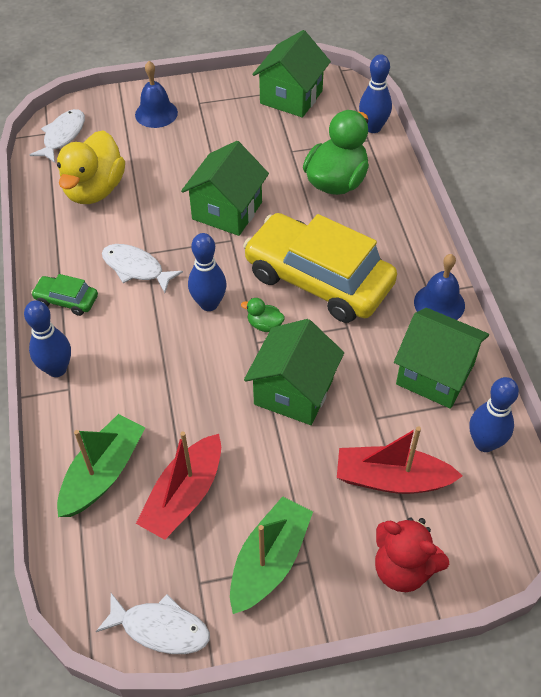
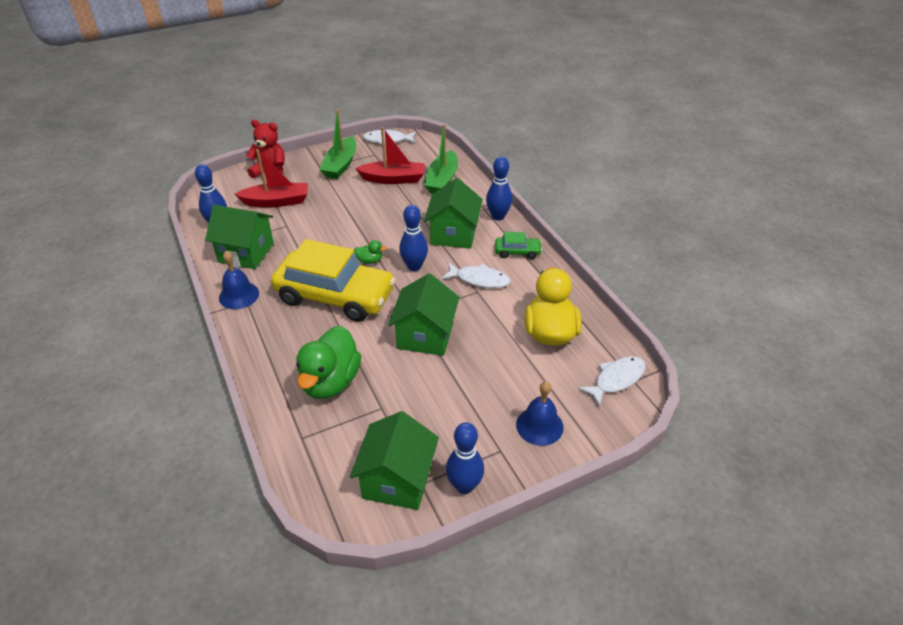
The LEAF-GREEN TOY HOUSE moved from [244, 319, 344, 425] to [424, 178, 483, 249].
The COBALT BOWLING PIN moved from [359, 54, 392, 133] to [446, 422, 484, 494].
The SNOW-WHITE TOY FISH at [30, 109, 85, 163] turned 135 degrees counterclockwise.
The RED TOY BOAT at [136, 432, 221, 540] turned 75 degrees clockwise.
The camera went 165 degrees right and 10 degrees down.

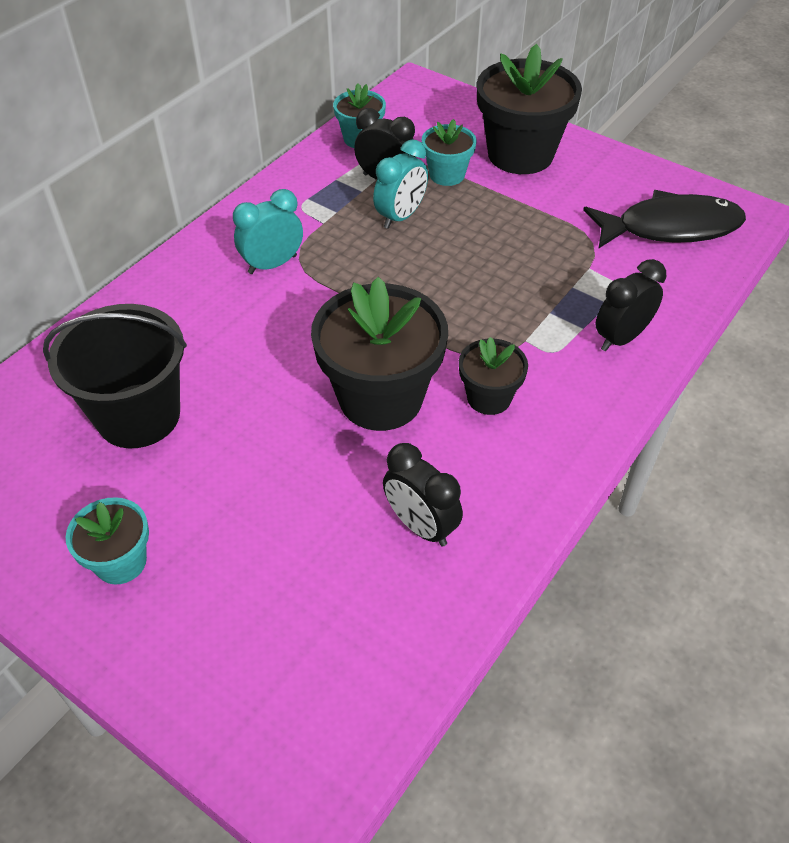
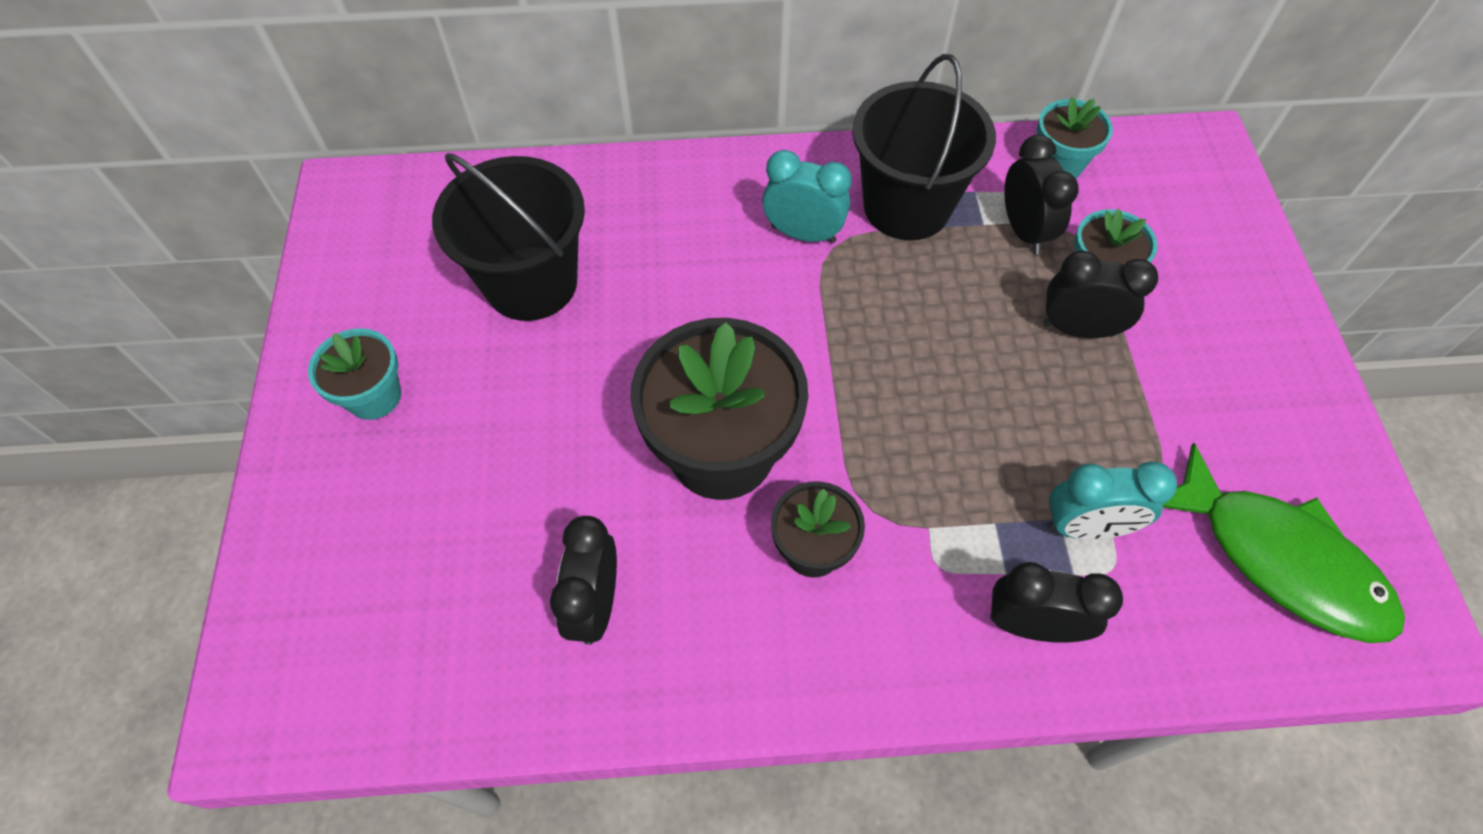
The JET-BLACK PLANT POT at [477, 44, 582, 174] disappeared.
The JET-BLACK SAND BUCKET at [852, 54, 996, 240] appeared.
The JET-BLACK BEDSIDE CLOCK at [1043, 251, 1158, 338] appeared.
The AQUA BEDSIDE CLOCK moved from [373, 139, 428, 229] to [1047, 462, 1177, 540].
The JET-BLACK TOY FISH at [583, 190, 746, 249] became the LEAF-GREEN TOY FISH at [1163, 443, 1405, 643].
The camera went 50 degrees right and 10 degrees up.

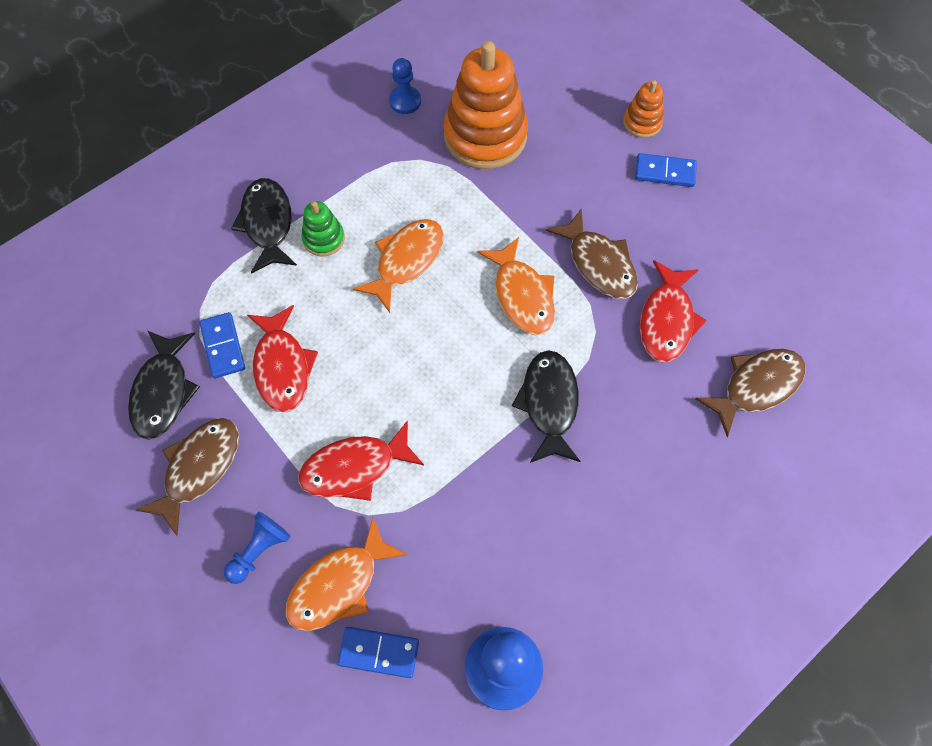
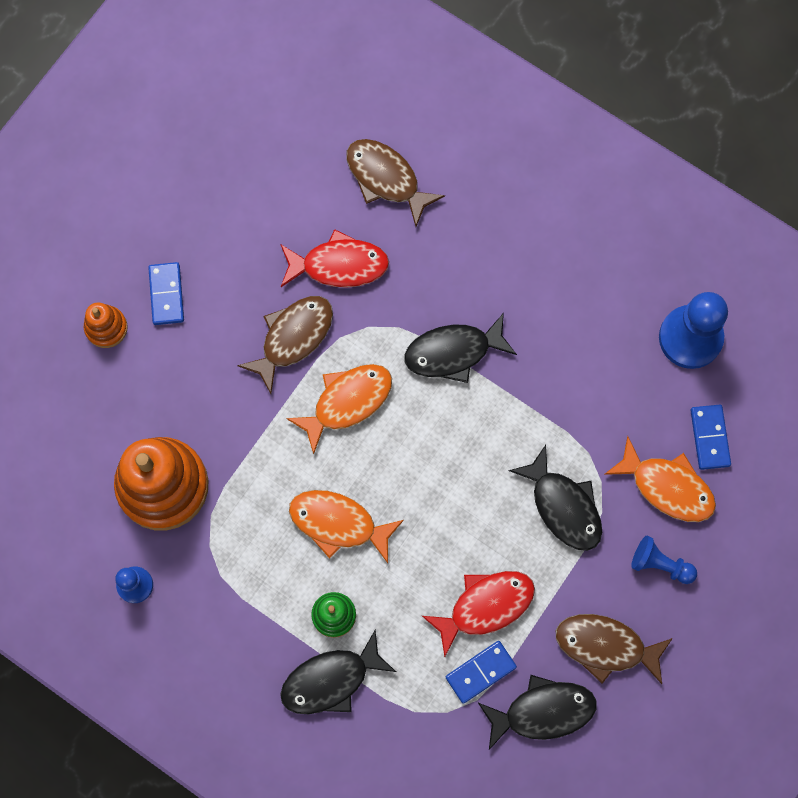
The RED TOY FISH at [298, 420, 424, 501] became the JET-BLACK TOY FISH at [509, 445, 602, 551].
The camera went 105 degrees left and 10 degrees up.

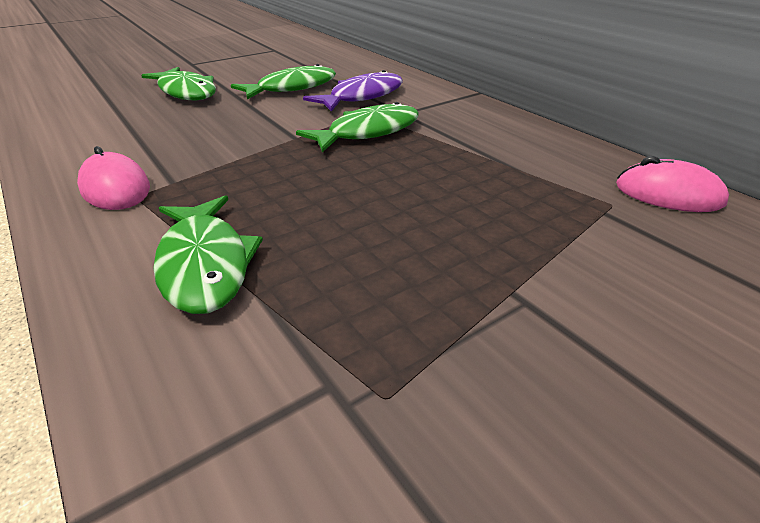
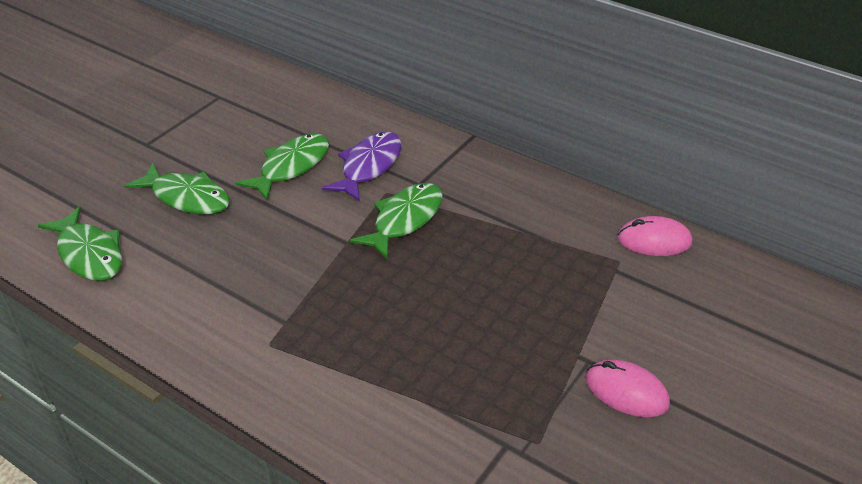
The PINK PC MOUSE moved from [77, 146, 150, 210] to [586, 360, 670, 417].
The LEAF-GREEN TOY FISH moved from [153, 195, 263, 314] to [38, 207, 122, 281].
The camera went 20 degrees left and 5 degrees up.

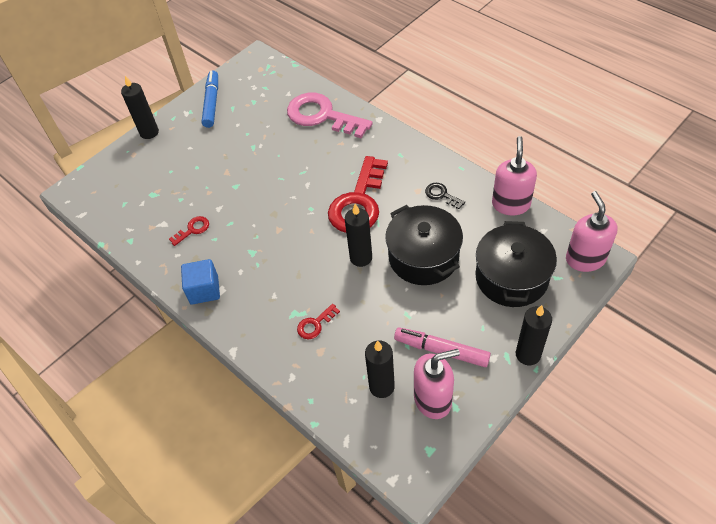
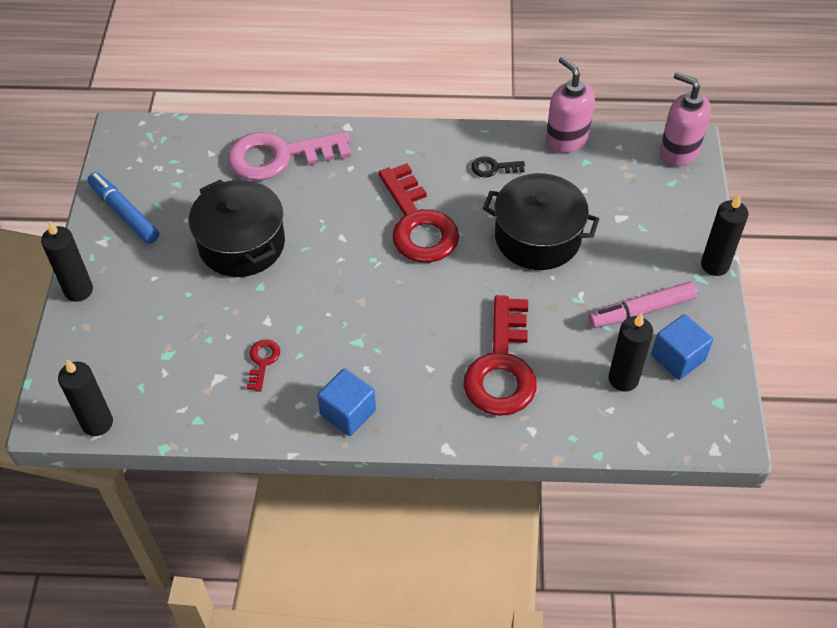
The JET-BLACK WAX CANDLE moved from [345, 204, 372, 267] to [58, 359, 113, 436].
The JET-BLACK COOKING POT moved from [475, 221, 557, 307] to [189, 179, 285, 277].
The PINK PUMP BOTTLE at [414, 349, 460, 419] was replaced by the COBALT CUBE at [651, 314, 713, 380].
The RED KEY at [297, 304, 340, 339] changed to 2.33 times the size.
The camera went 45 degrees left and 0 degrees up.

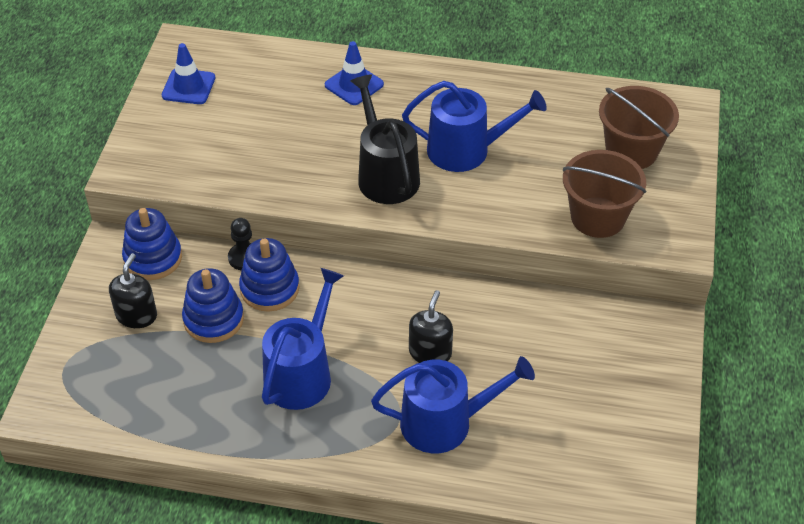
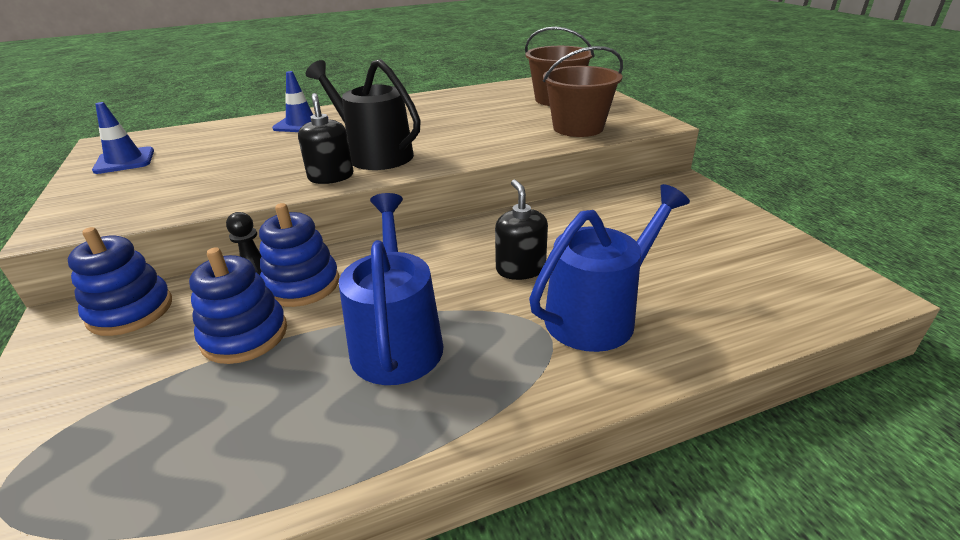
The COBALT SPRINKLING CAN at [402, 81, 547, 172] disappeared.
The JET-BLACK PUMP BOTTLE moved from [109, 253, 157, 328] to [298, 93, 353, 184].
The camera went 30 degrees left and 15 degrees down.

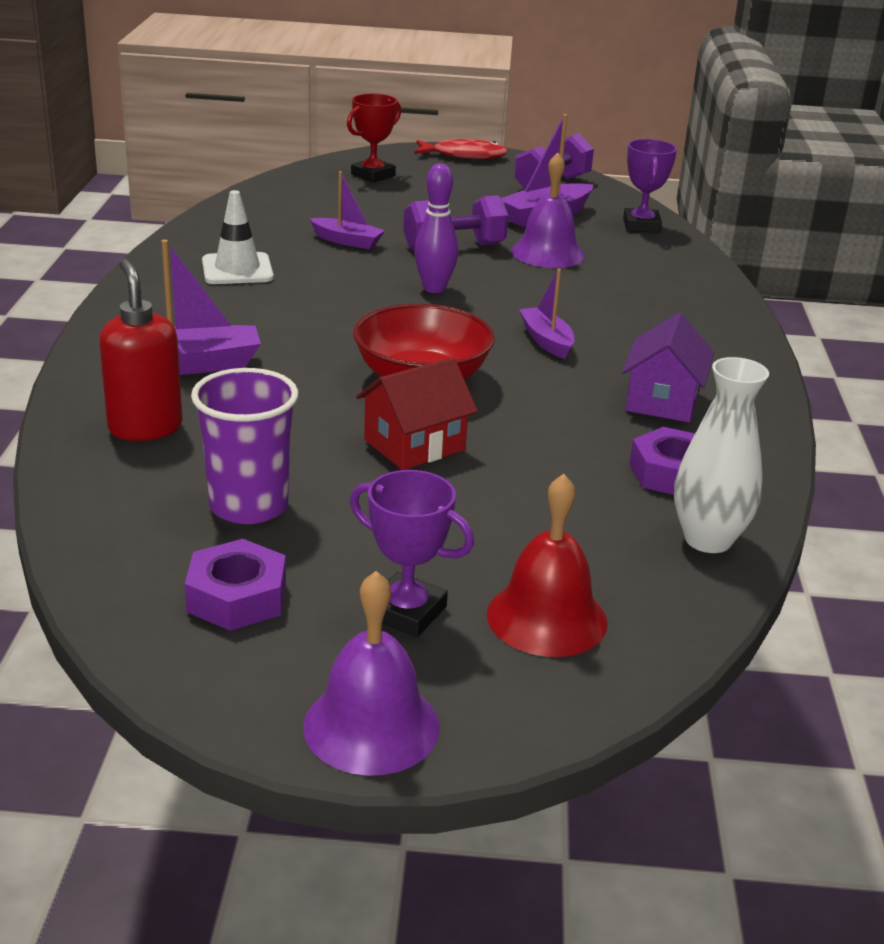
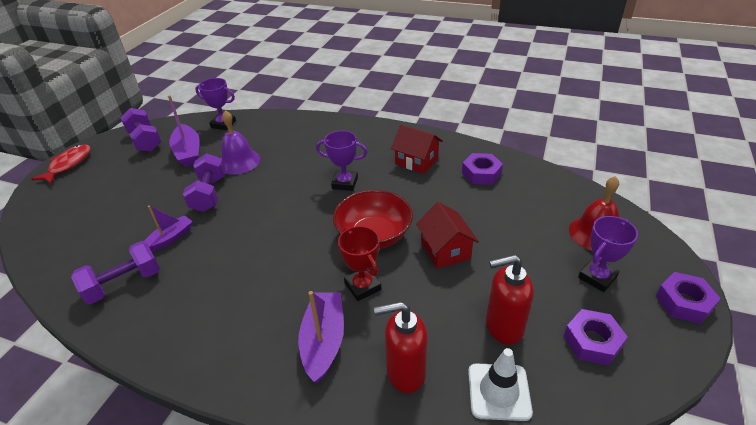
The VIOLET BOWLING PIN at [414, 163, 458, 293] disappeared.
The SNOW-WHITE TALL VASE at [674, 357, 769, 553] disappeared.
The VIOLET DUMBBELL at [71, 241, 160, 304] appeared.
The SNOW-WHITE TRAFFIC CONE moved from [202, 190, 274, 284] to [468, 348, 533, 421].
The RED PRIZE CUP moved from [347, 94, 401, 183] to [338, 226, 381, 301].
The VIOLET CUP at [191, 368, 298, 524] was replaced by the RED PUMP BOTTLE at [486, 255, 534, 345].
The VIOLET SCHOOL BELL at [303, 571, 440, 776] was replaced by the VIOLET HEX NUT at [656, 272, 721, 324].
The VIOLET TOY BOAT at [519, 269, 575, 359] was replaced by the VIOLET PRIZE CUP at [316, 131, 367, 191].
The VIOLET TOY HOUSE at [622, 313, 714, 422] became the RED TOY HOUSE at [391, 125, 443, 174].
The camera went 70 degrees left and 10 degrees up.

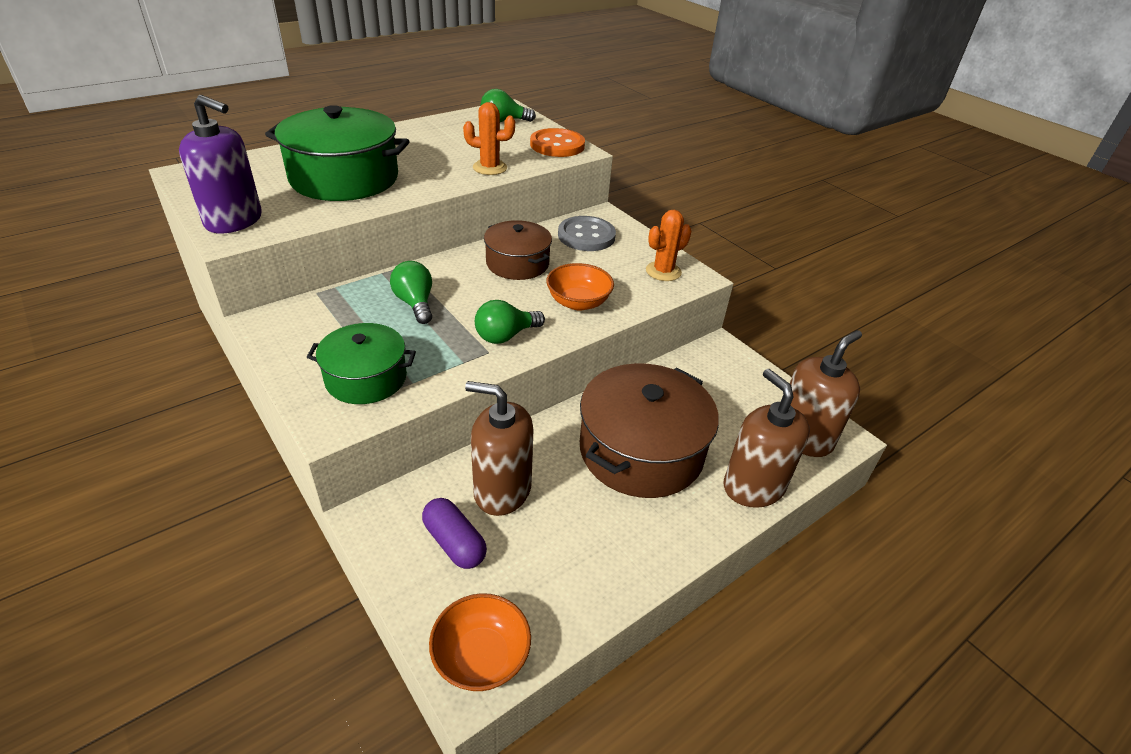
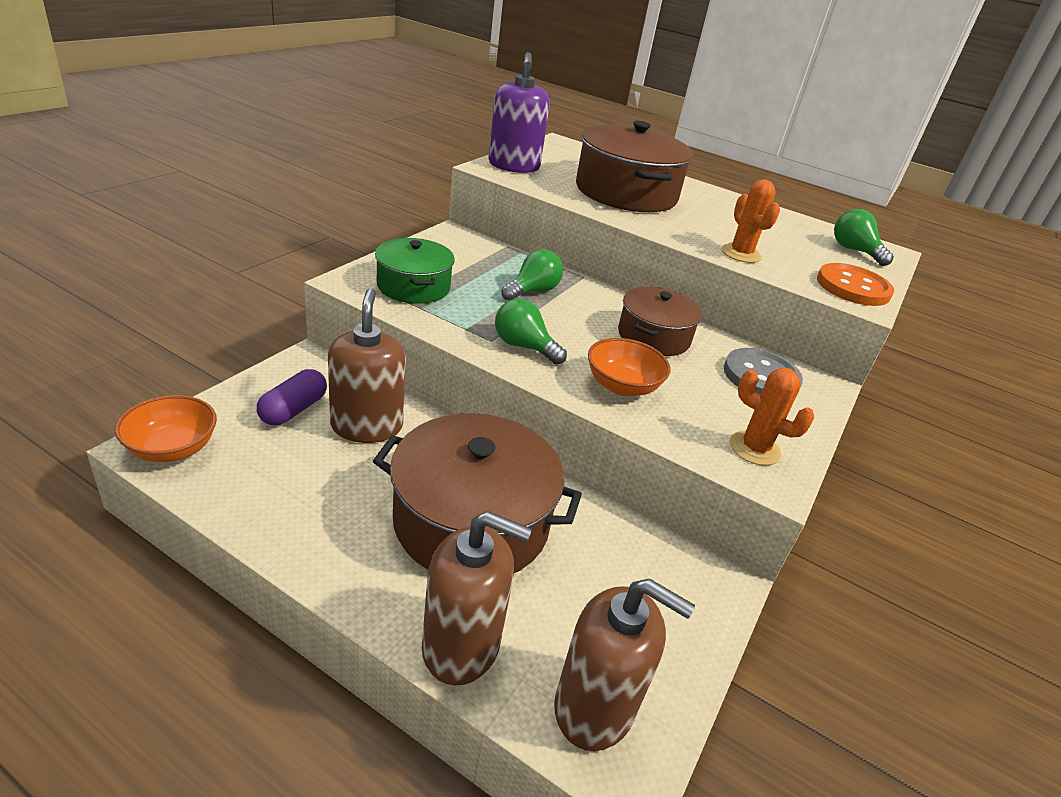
The LEAF-GREEN COOKING POT at [265, 105, 409, 201] became the RUSSET COOKING POT at [576, 121, 694, 212].
The RUSSET PUMP BOTTLE at [723, 369, 810, 508] turned 60 degrees clockwise.
The camera went 65 degrees right and 5 degrees down.

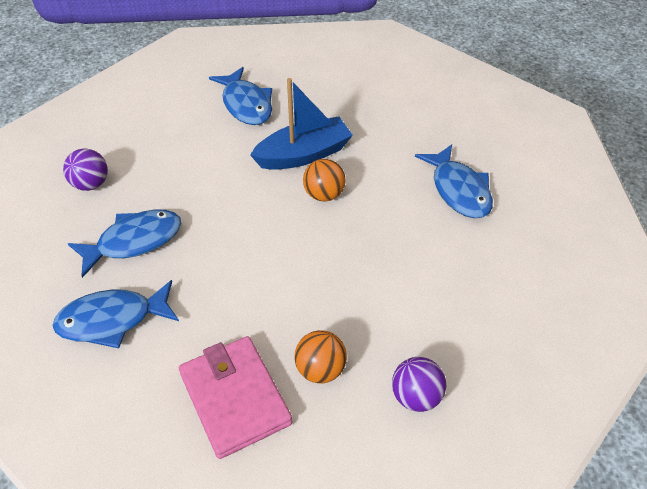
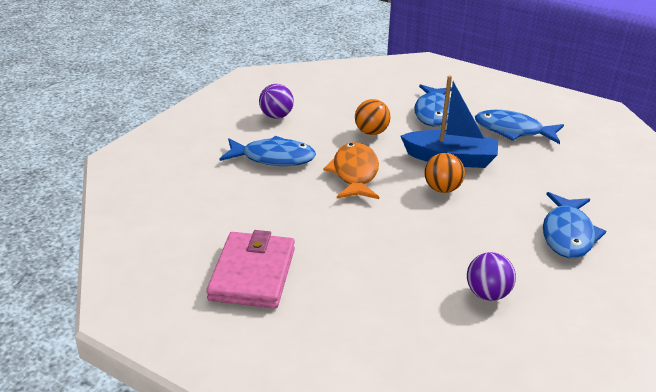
The BRIGHT ORANGE TOY FISH at [323, 142, 379, 199] appeared.
The COBALT TOY FISH moved from [52, 280, 179, 348] to [475, 110, 564, 144].
The BRIGHT ORANGE PLAY BALL moved from [294, 330, 347, 384] to [355, 99, 391, 135].
The VIOLET PLAY BALL moved from [392, 357, 446, 412] to [467, 252, 516, 301].
The camera went 35 degrees right and 15 degrees down.

